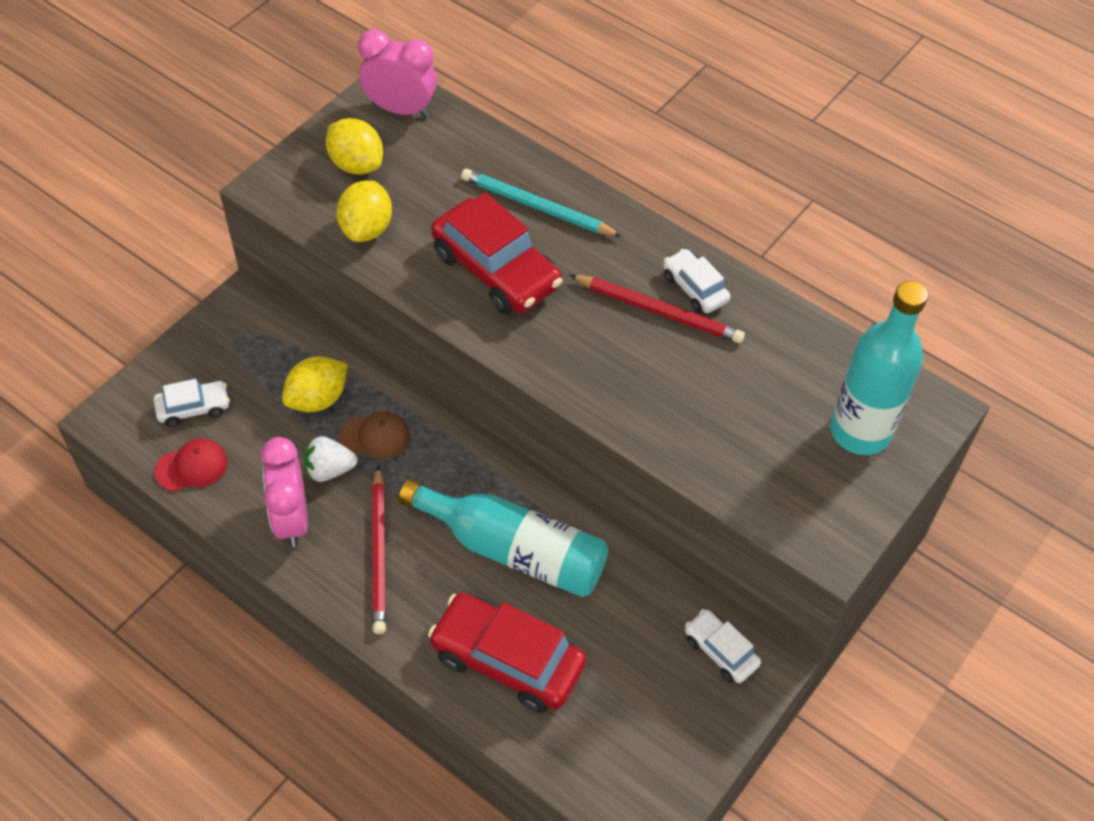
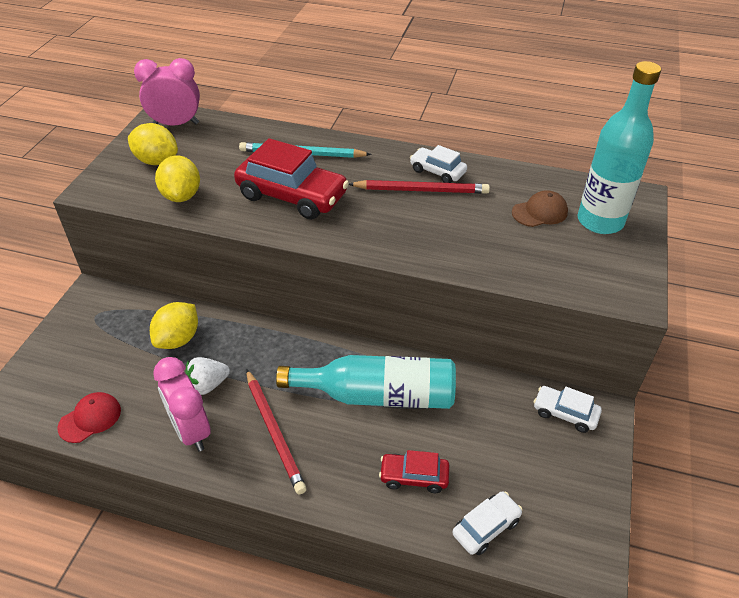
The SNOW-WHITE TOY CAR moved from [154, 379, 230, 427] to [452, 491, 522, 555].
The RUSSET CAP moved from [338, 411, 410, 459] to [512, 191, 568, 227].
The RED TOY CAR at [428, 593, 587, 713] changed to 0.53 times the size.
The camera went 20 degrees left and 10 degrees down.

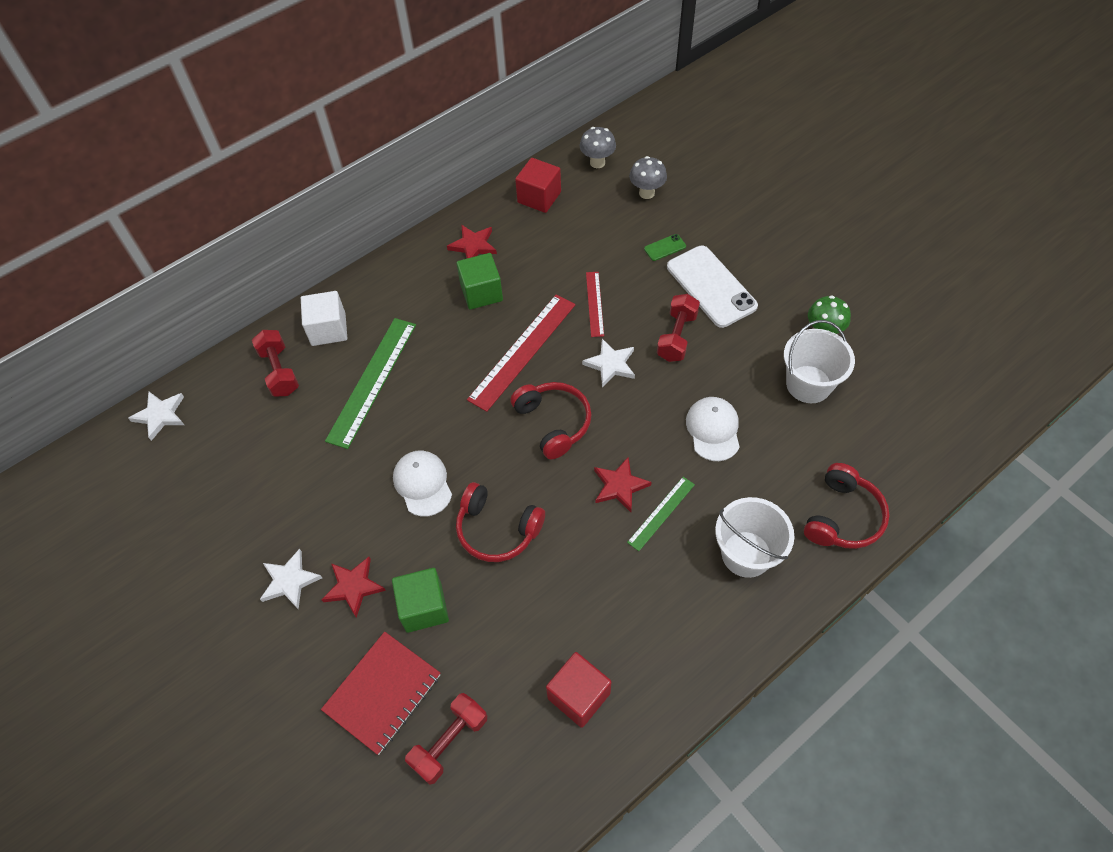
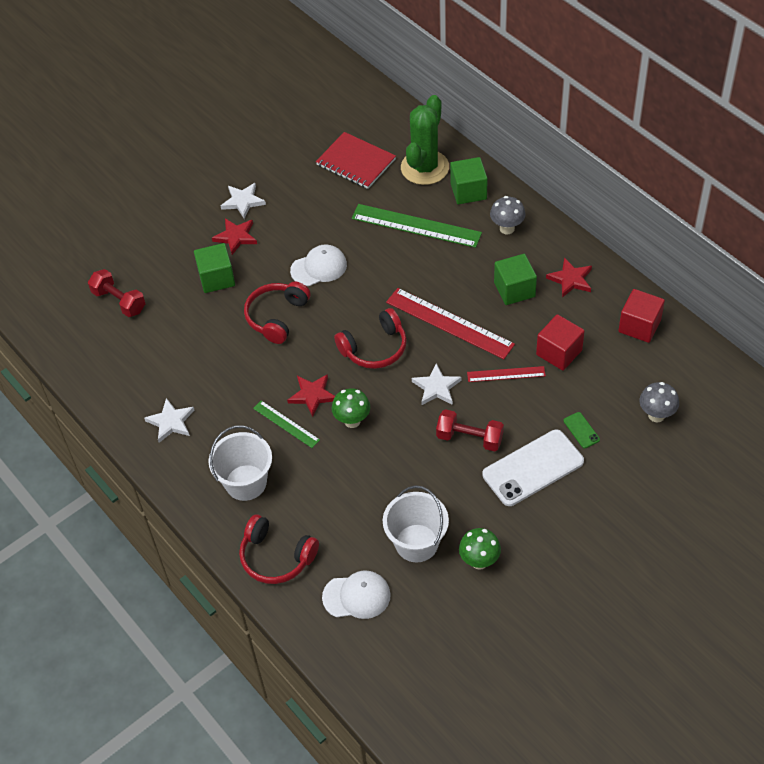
The LEAF-GREEN TOADSTOOL at [332, 388, 370, 428] appeared.
The SNOW-WHITE STAR SHAPE moved from [128, 392, 184, 441] to [144, 398, 195, 443].
The RED NOTEPAD moved from [321, 632, 440, 755] to [316, 132, 396, 189].
The RED CUBE moved from [546, 652, 611, 728] to [536, 314, 585, 371].
The ASH-GREY TOADSTOOL moved from [580, 127, 616, 168] to [490, 196, 526, 235].
The SNOW-WHITE CAP moved from [686, 397, 740, 461] to [322, 571, 391, 619].
The RED DUMBBELL at [252, 330, 299, 397] was replaced by the LEAF-GREEN CACTUS at [401, 95, 449, 185].
The SNOW-WHITE CUBE at [301, 291, 347, 346] became the LEAF-GREEN CUBE at [450, 157, 488, 204].
The camera went 90 degrees right and 5 degrees down.

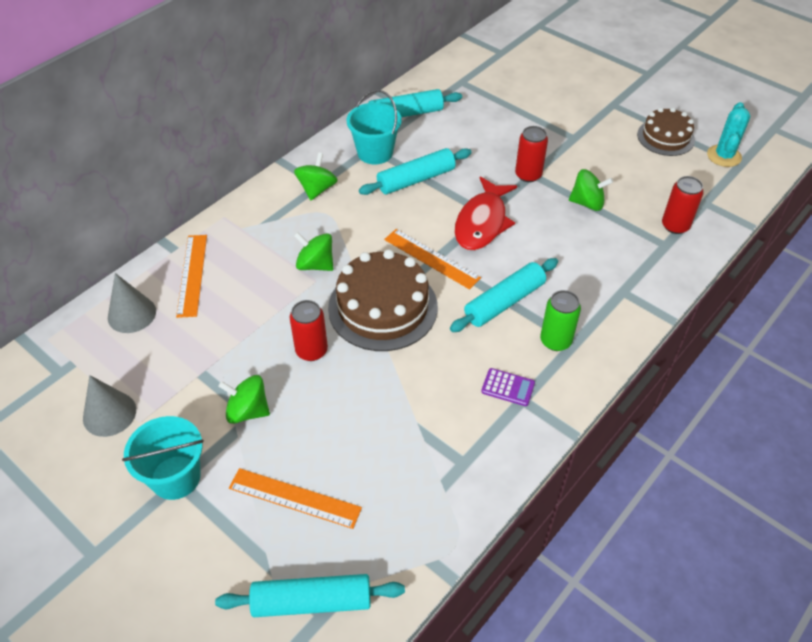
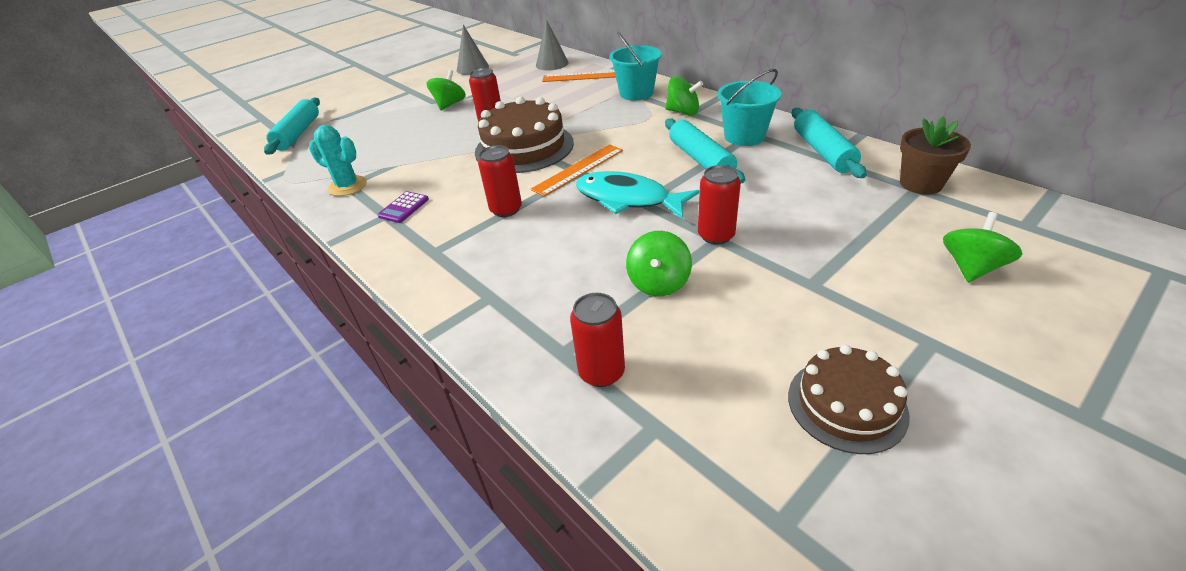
The BRIGHT ORANGE RULER at [229, 468, 362, 529] disappeared.
The LEAF-GREEN CAN at [540, 290, 581, 351] disappeared.
The RUSSET PLANT POT at [900, 117, 971, 195] appeared.
The AQUA SAND BUCKET moved from [122, 416, 204, 500] to [609, 32, 662, 101].
The LEAF-GREEN SPINNING TOP moved from [294, 232, 333, 271] to [943, 212, 1022, 282].
The AQUA CACTUS moved from [707, 102, 750, 167] to [309, 125, 367, 196].
The AQUA PASTRY ROLLER at [450, 258, 558, 332] was replaced by the RED CAN at [478, 145, 522, 217].
The RED TOY FISH at [454, 177, 517, 250] became the AQUA TOY FISH at [576, 171, 699, 219].
The camera went 100 degrees right and 10 degrees down.

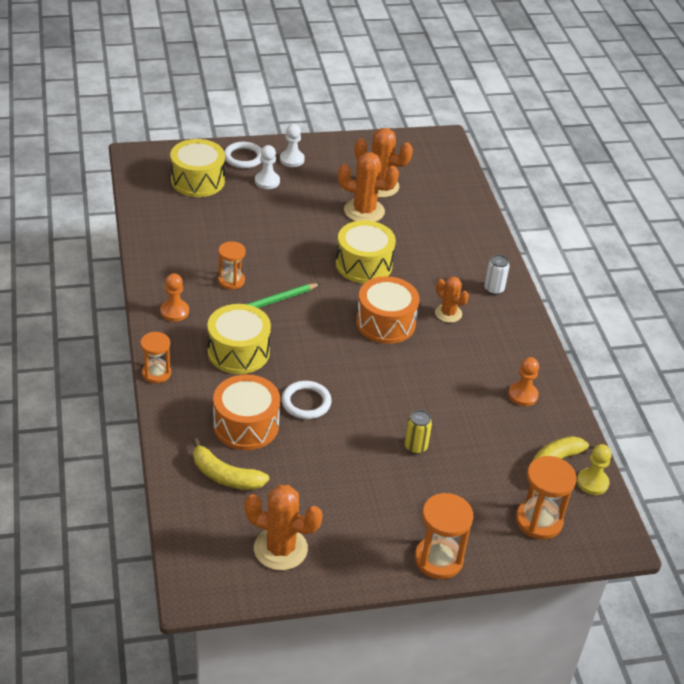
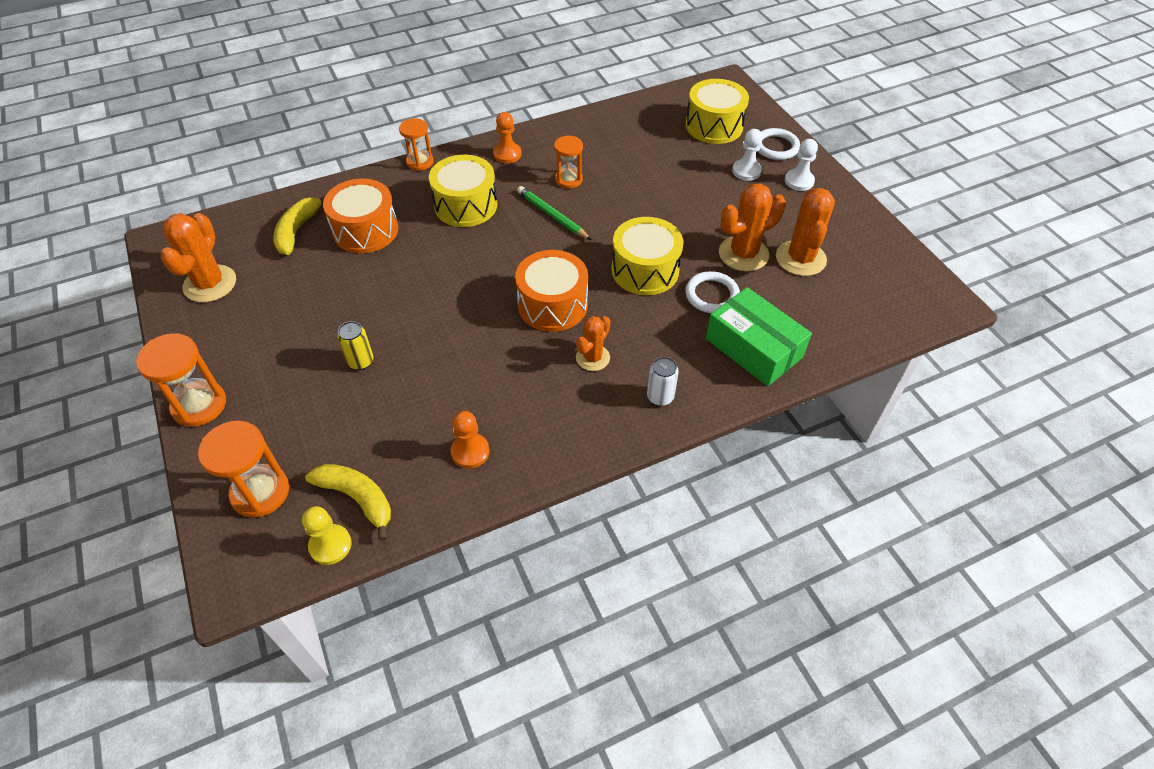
The LEAF-GREEN PACKAGE at [706, 287, 812, 386] appeared.
The SNOW-WHITE HOOP moved from [281, 381, 332, 419] to [685, 271, 740, 313].
The BRIGHT ORANGE CACTUS at [338, 152, 399, 222] turned 60 degrees clockwise.
The camera went 80 degrees right and 10 degrees up.

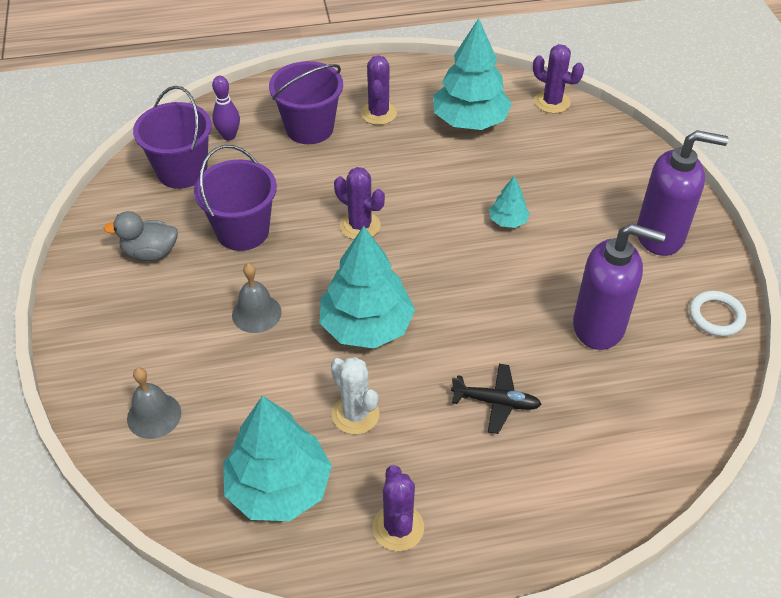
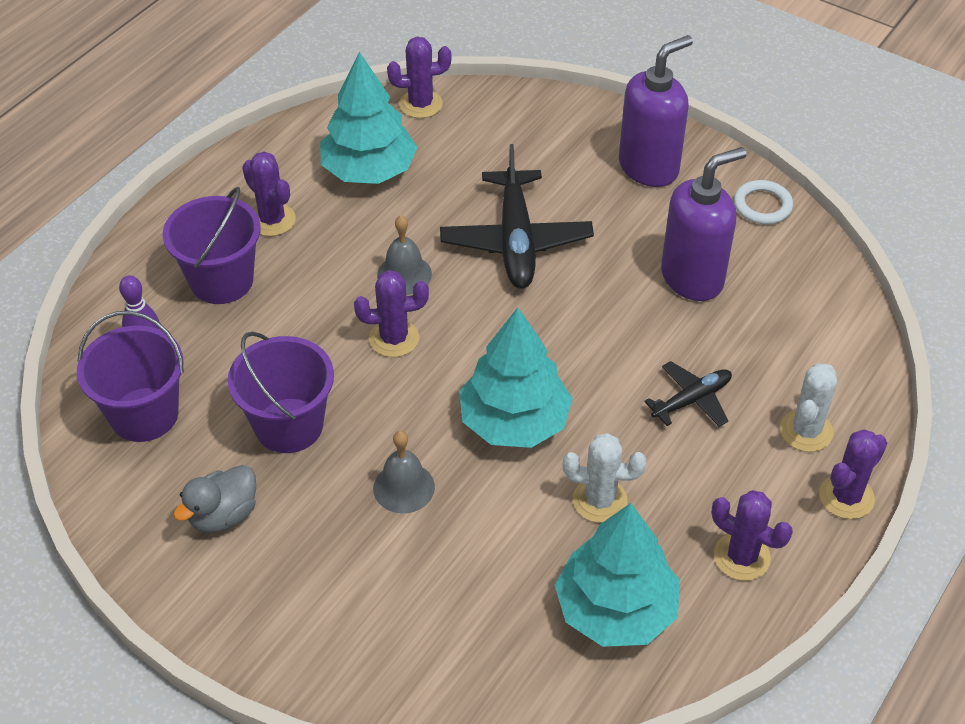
The SNOW-WHITE CACTUS at [780, 363, 837, 452] appeared.
The VIOLET CACTUS at [819, 429, 887, 519] appeared.
The ASH-GREY SCHOOL BELL moved from [127, 368, 181, 439] to [377, 215, 432, 295].
The AQUA FIR TREE at [489, 176, 530, 228] was replaced by the JET-BLACK PLANE at [440, 144, 594, 289].
The camera went 45 degrees left and 0 degrees up.

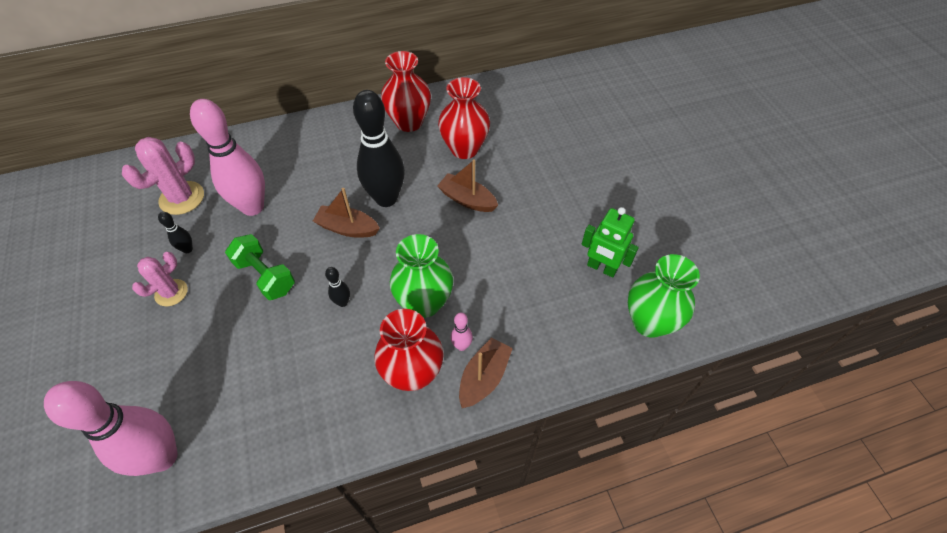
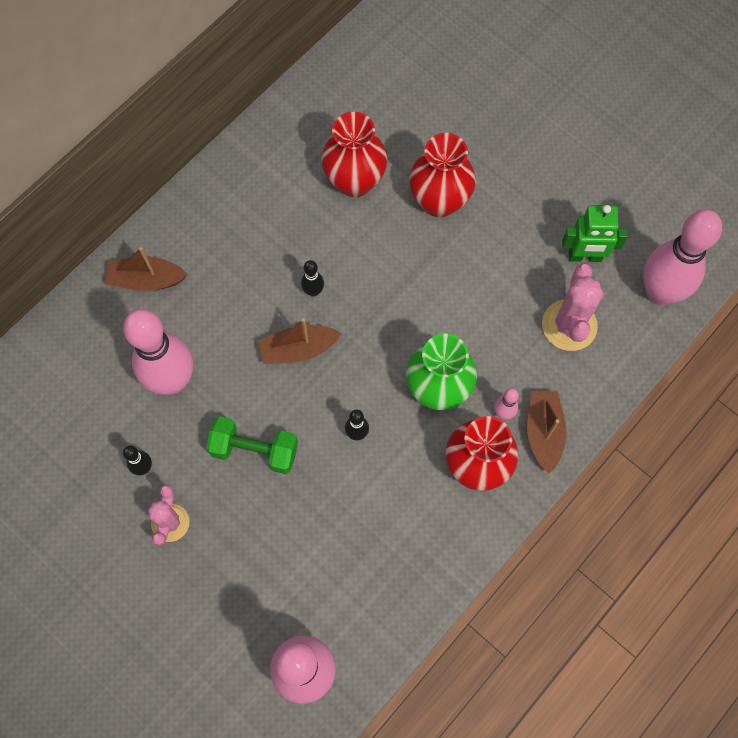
The PINK CACTUS moved from [122, 137, 204, 215] to [542, 263, 603, 351].
The RED TALL VASE moved from [381, 51, 431, 132] to [409, 133, 476, 217].
The RUSSET TOY BOAT moved from [437, 159, 498, 212] to [106, 247, 188, 291].
The LEAF-GREEN TALL VASE at [628, 254, 700, 338] was replaced by the PINK BOWLING PIN at [643, 210, 722, 305].
The JET-BLACK BOWLING PIN at [353, 90, 405, 207] changed to 0.41 times the size.
The camera went 30 degrees left and 15 degrees up.

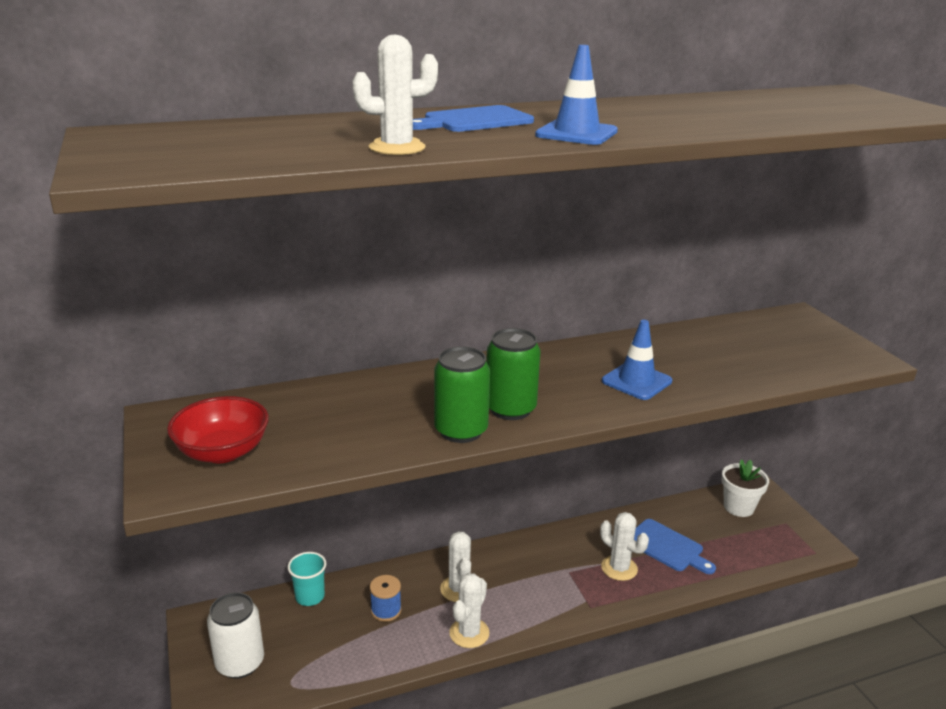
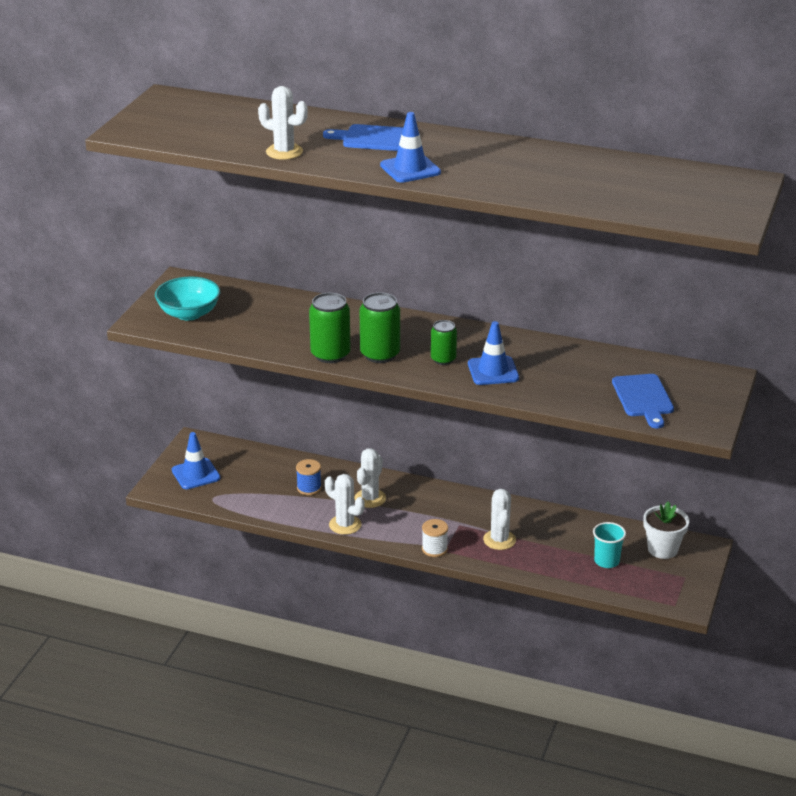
The SNOW-WHITE BOBBIN at [422, 519, 448, 557] appeared.
The LEAF-GREEN CAN at [431, 320, 457, 365] appeared.
The AQUA CUP moved from [288, 552, 326, 606] to [593, 522, 626, 568].
The COBALT BREAD BOARD moved from [634, 519, 716, 574] to [612, 374, 674, 428].
The SNOW-WHITE CAN at [207, 592, 264, 679] was replaced by the COBALT TRAFFIC CONE at [172, 432, 221, 489].
The RED SERVING BOWL at [167, 396, 269, 463] became the AQUA SERVING BOWL at [155, 276, 220, 321].
The SNOW-WHITE CACTUS at [449, 573, 489, 648] turned 60 degrees clockwise.
The camera went 40 degrees right and 5 degrees up.

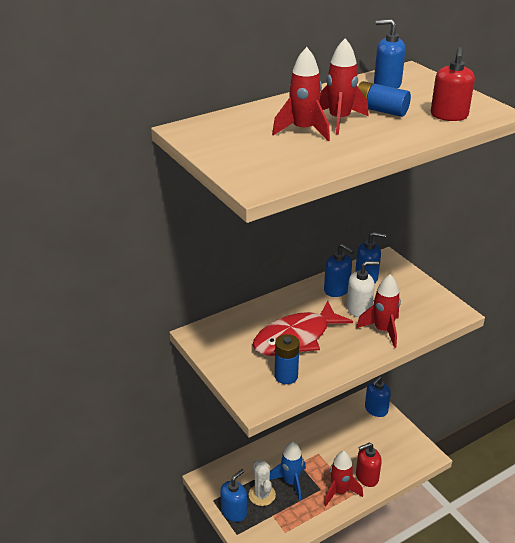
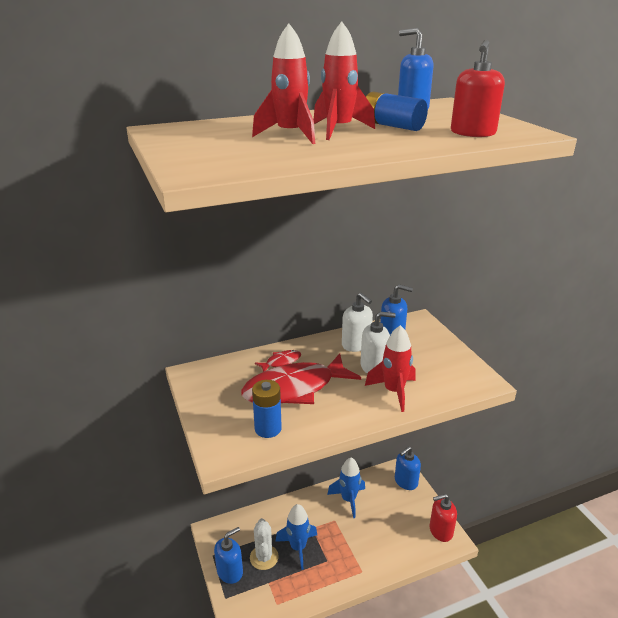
The RED SPACESHIP at [324, 451, 363, 506] disappeared.
The RED TOY FISH at [255, 350, 301, 372] appeared.
The COBALT SPACESHIP at [327, 458, 365, 518] appeared.
The RED PUMP BOTTLE moved from [356, 442, 382, 487] to [430, 494, 457, 542].
The COBALT PUMP BOTTLE at [324, 244, 354, 297] became the SNOW-WHITE PUMP BOTTLE at [342, 293, 373, 352].
The camera went 10 degrees right and 5 degrees down.

